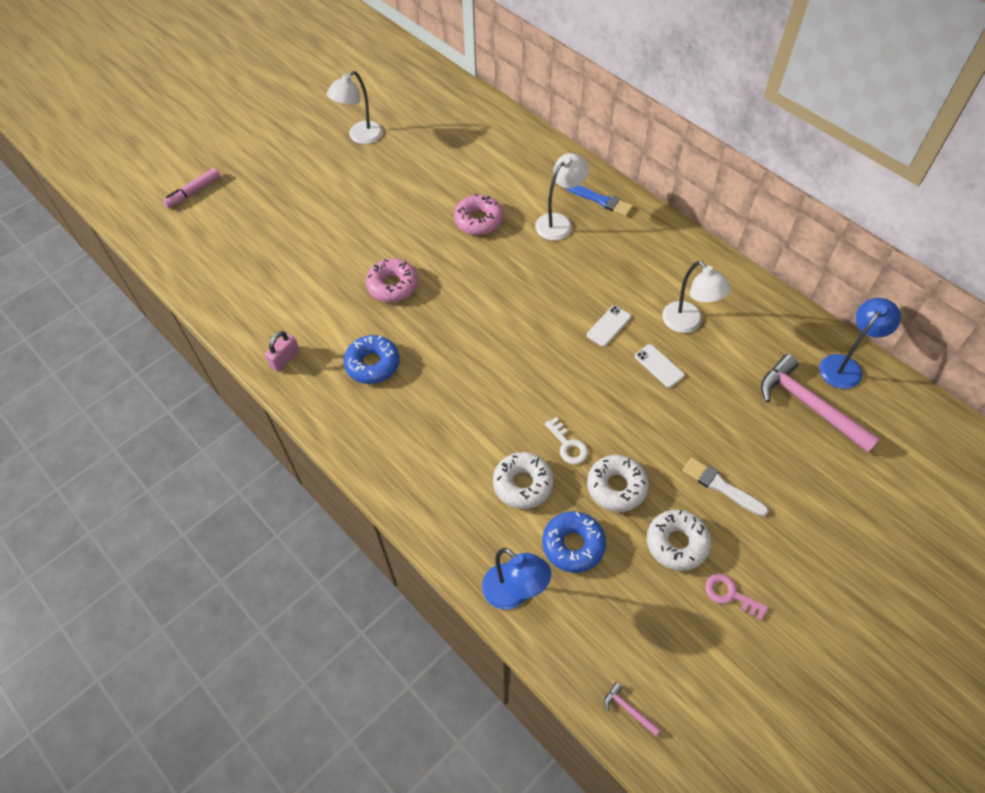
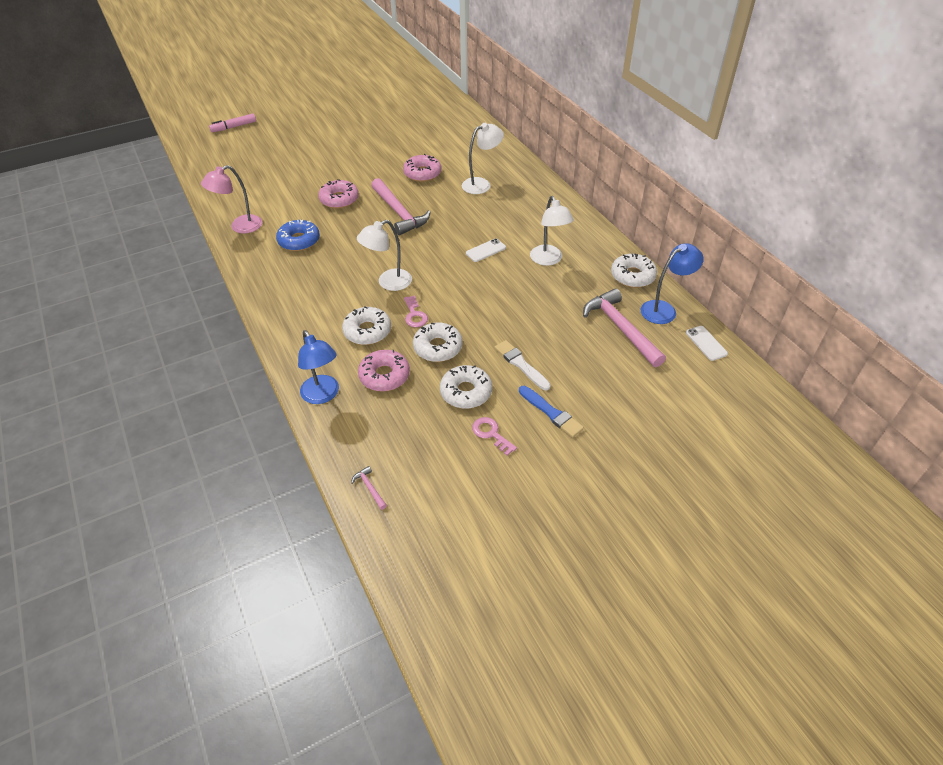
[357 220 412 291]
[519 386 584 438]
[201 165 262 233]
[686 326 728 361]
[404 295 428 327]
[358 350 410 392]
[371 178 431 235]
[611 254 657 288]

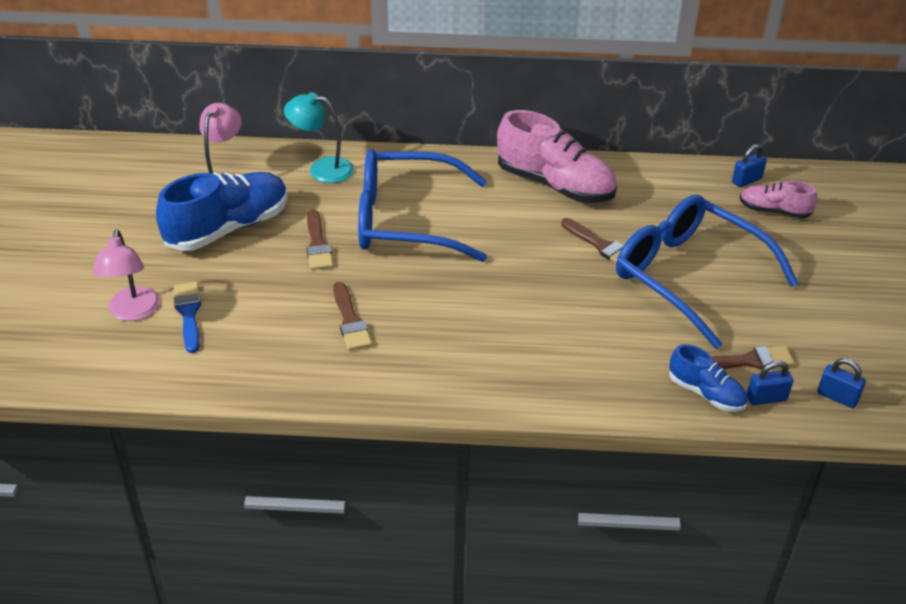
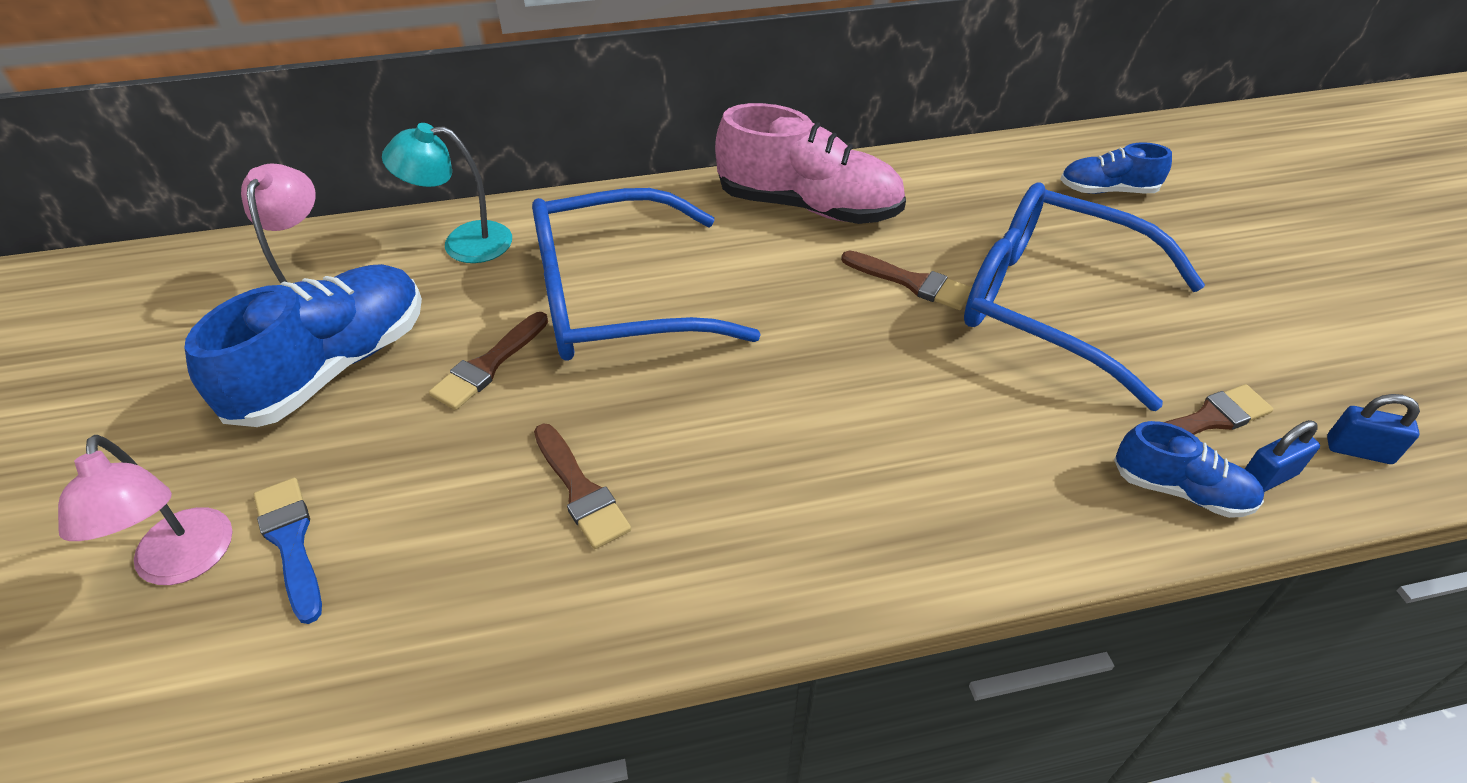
[732 144 767 187] (first image)
[1060 142 1172 194]
[429 312 548 410]

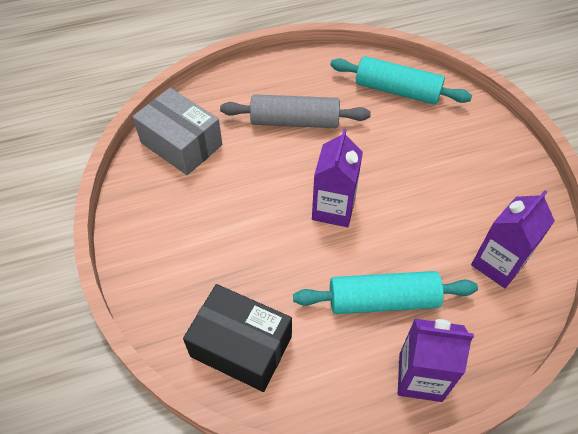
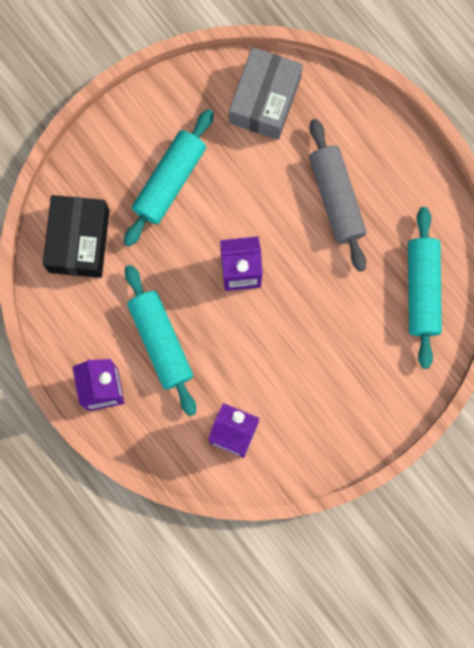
[124 109 214 247]

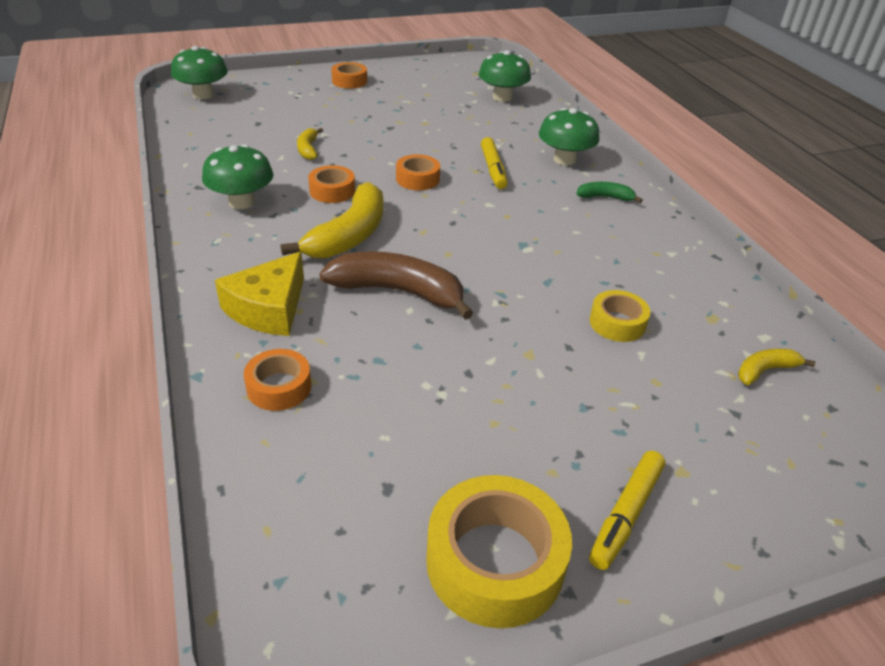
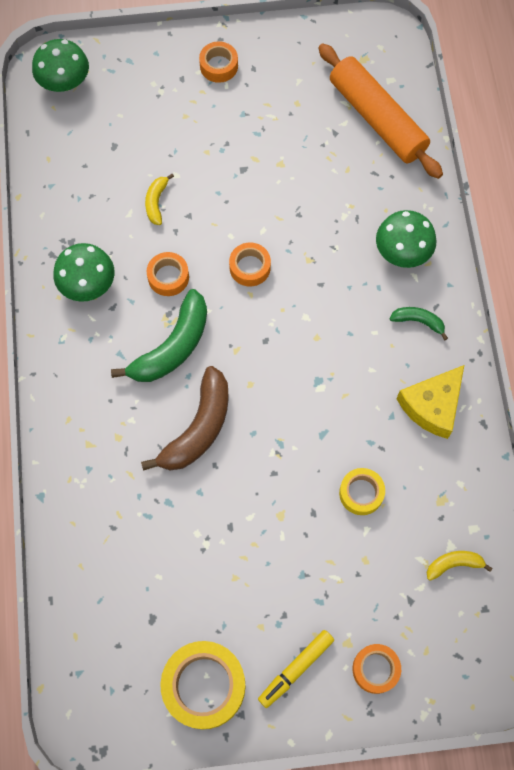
[318 44 443 179]
[481 137 508 189] (first image)
[111 289 207 382]
[141 366 229 471]
[397 365 464 439]
[353 644 401 694]

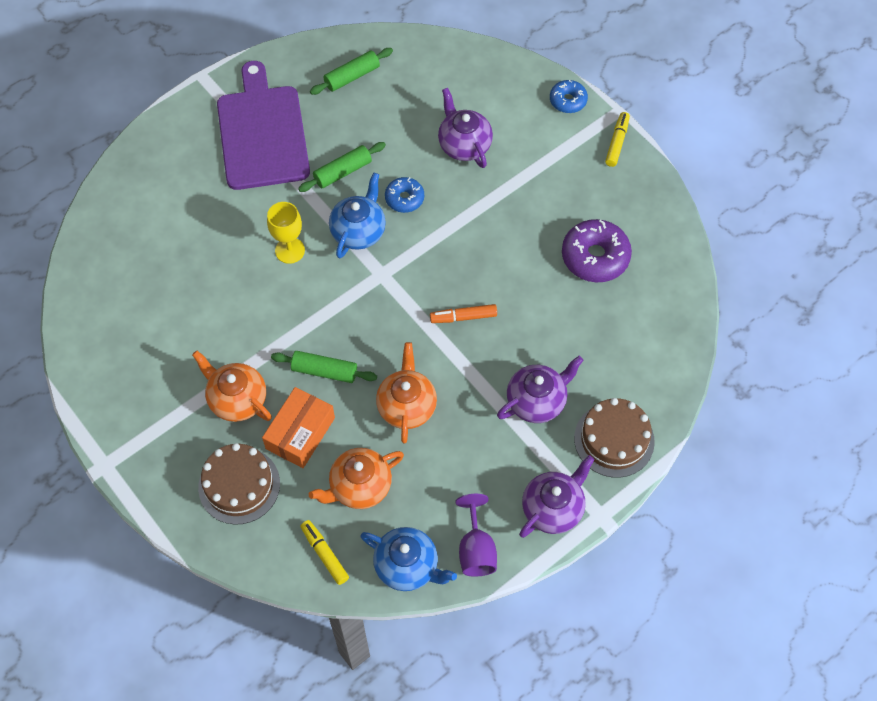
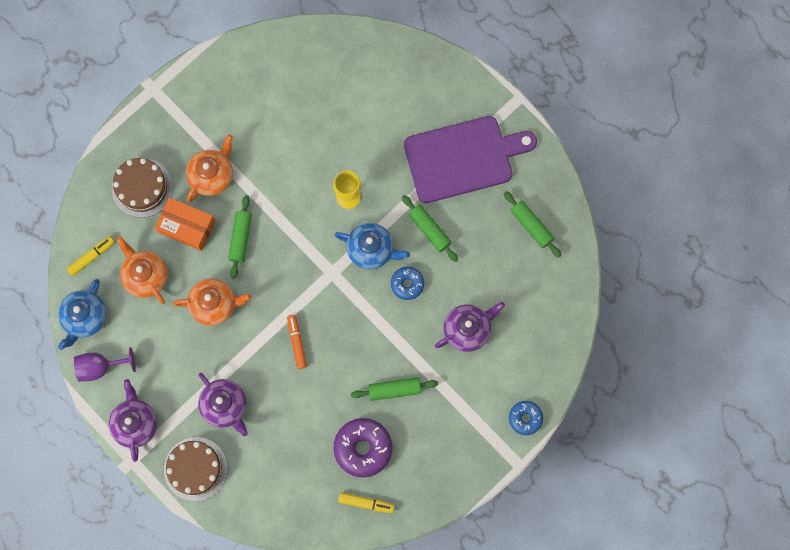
[338 492 394 513]
[109 379 157 462]
[351 377 438 401]

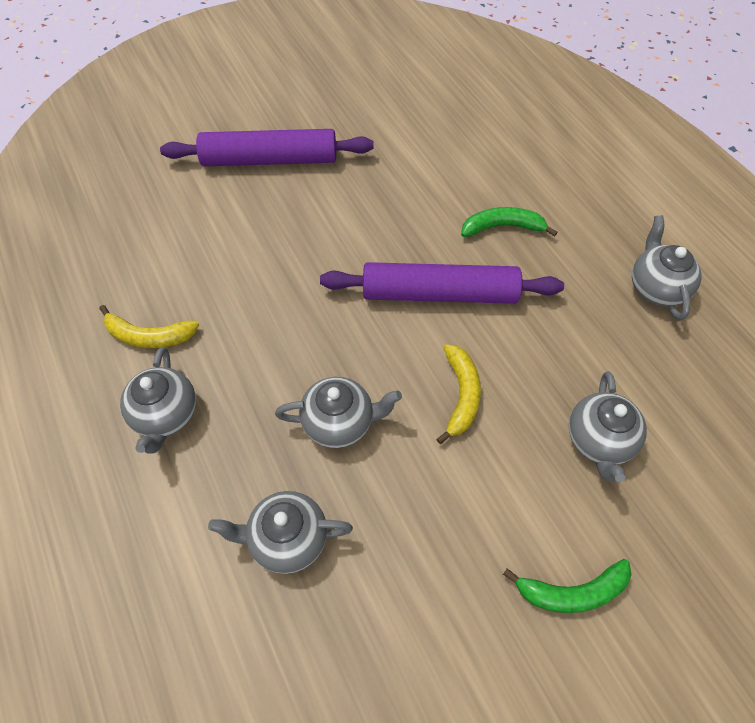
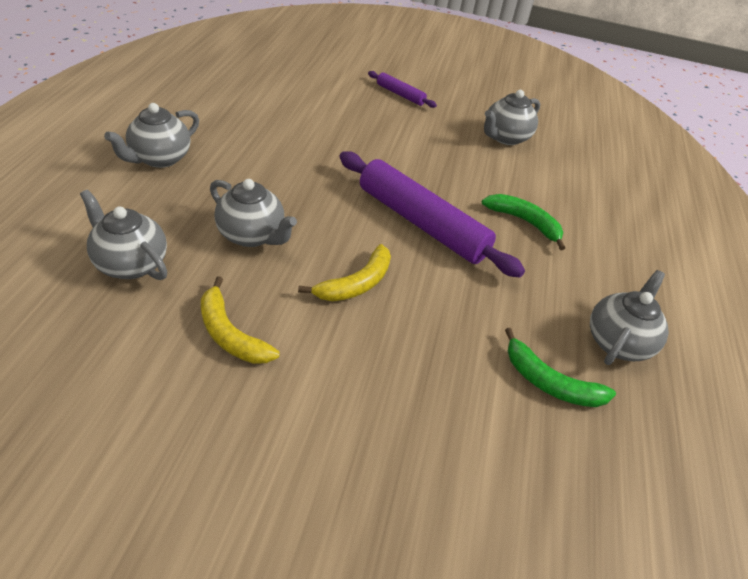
[368 71 437 108]
[201 276 280 364]
[484 90 540 145]
[505 328 616 407]

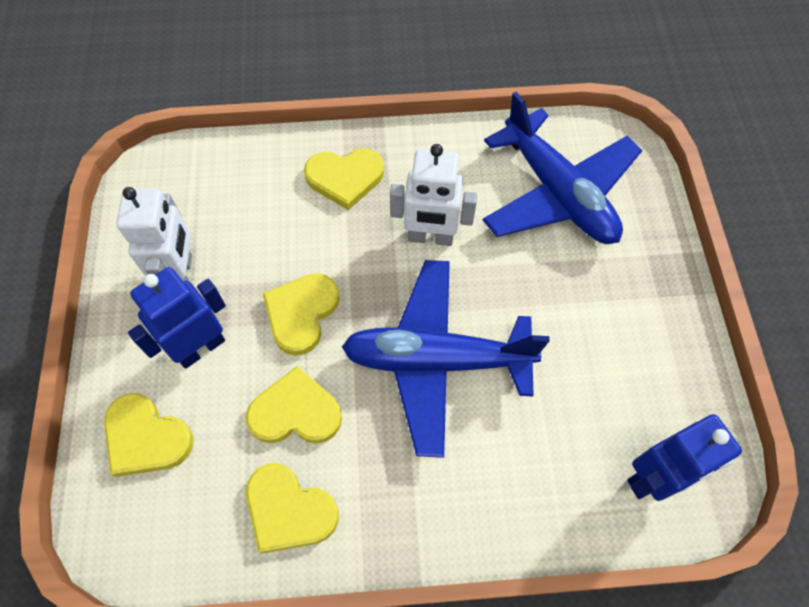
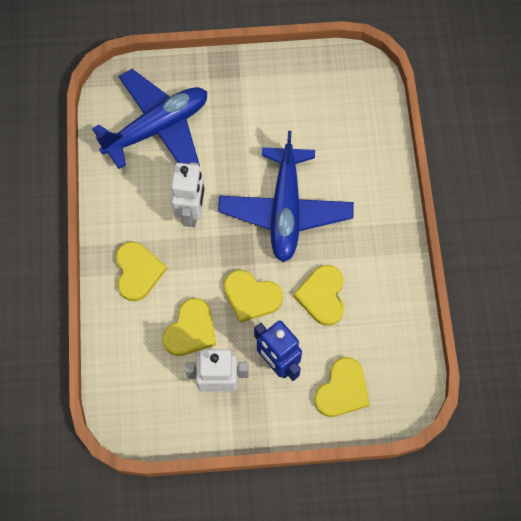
[627 414 742 501] (first image)
[162 298 216 356]

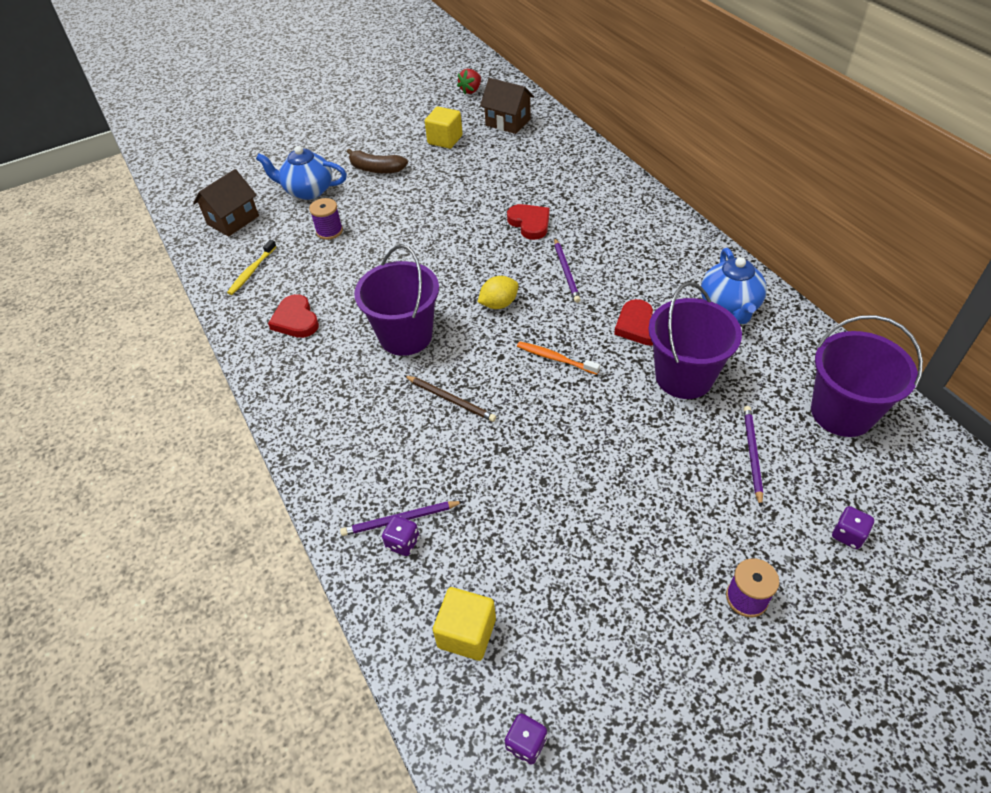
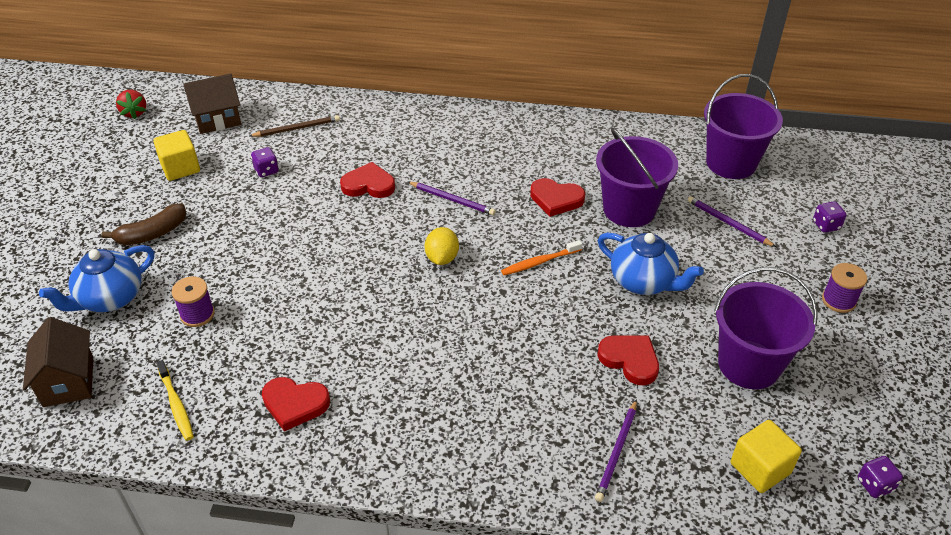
[714 267 818 389]
[598 233 704 295]
[250 115 340 137]
[251 147 279 177]
[597 335 659 386]

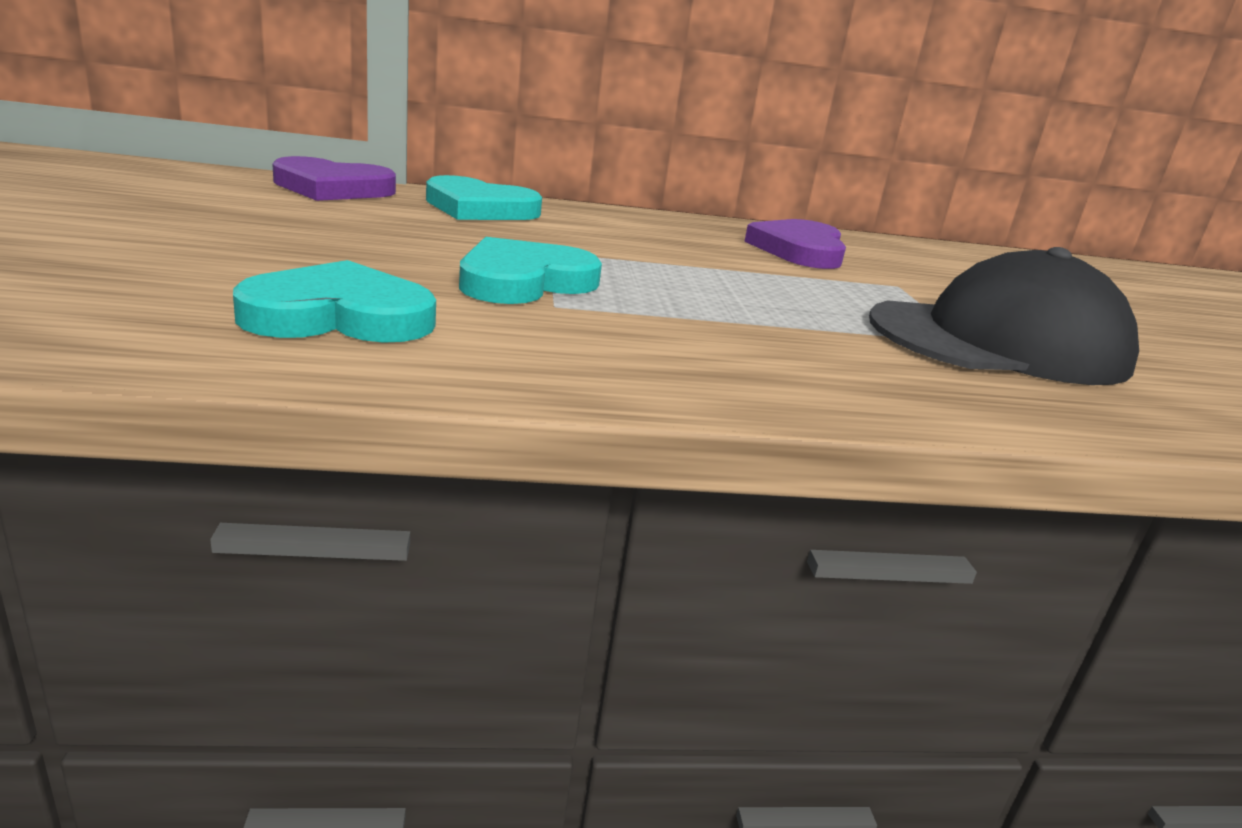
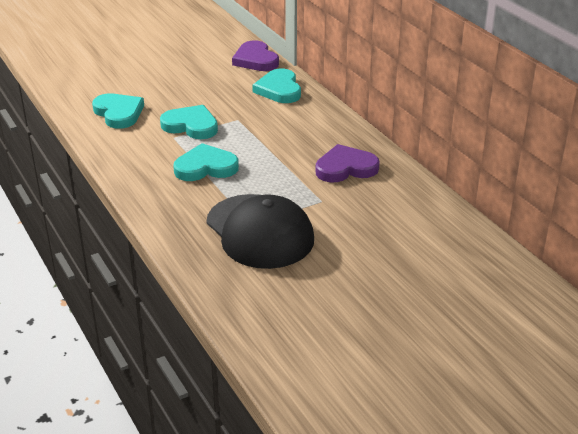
[173 143 239 181]

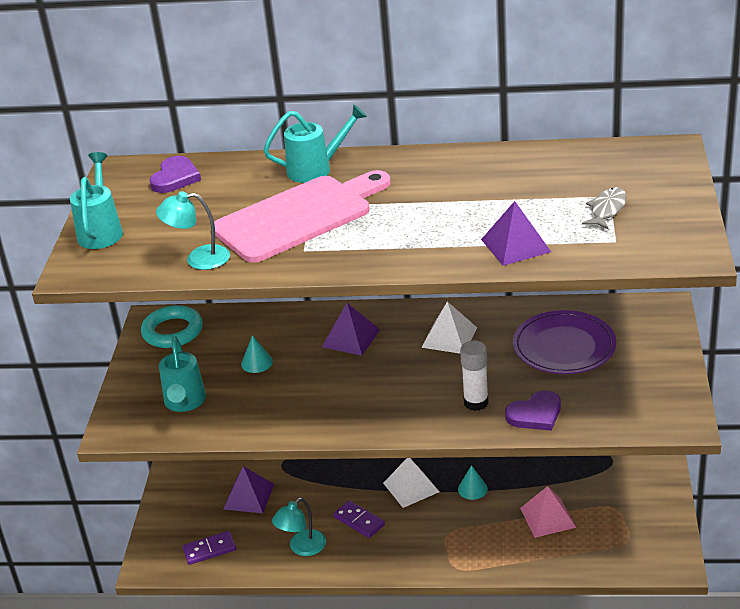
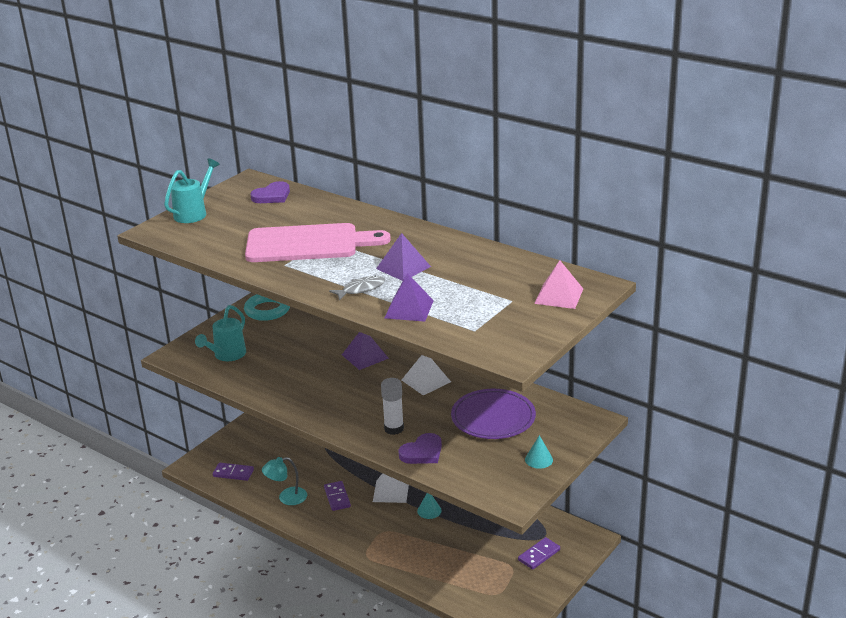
[263 104 367 183] (first image)
[329 275 385 301]
[156 191 230 270] (first image)
[525 435 553 469]
[398 433 442 464]
[376 233 431 281]
[534 260 583 309]
[518 537 560 570]

